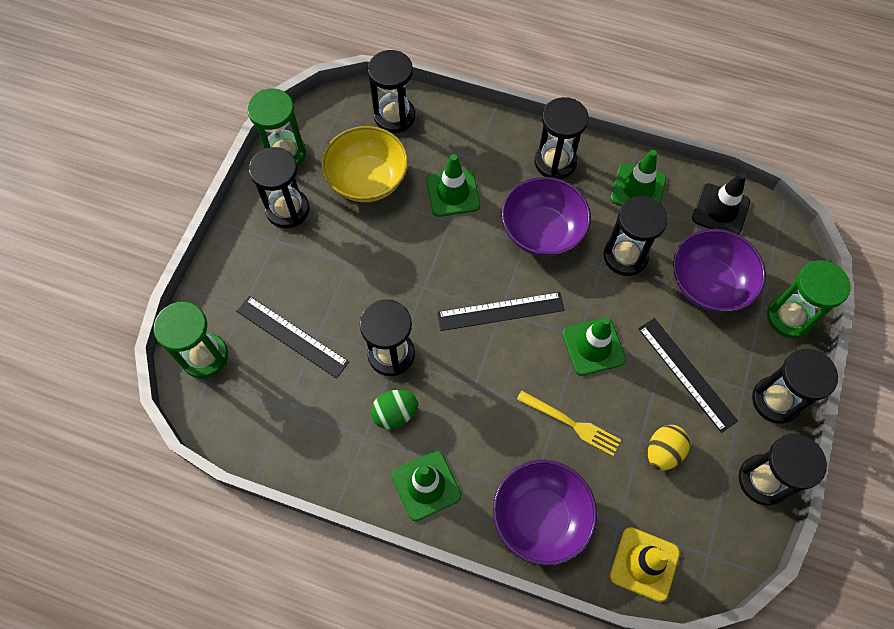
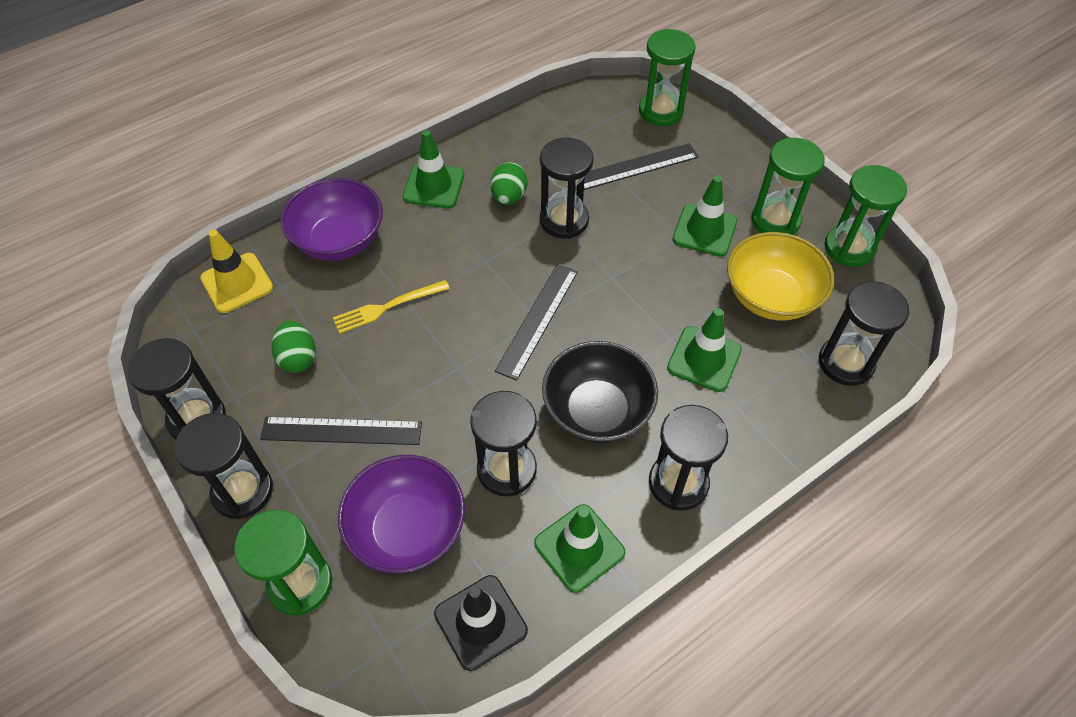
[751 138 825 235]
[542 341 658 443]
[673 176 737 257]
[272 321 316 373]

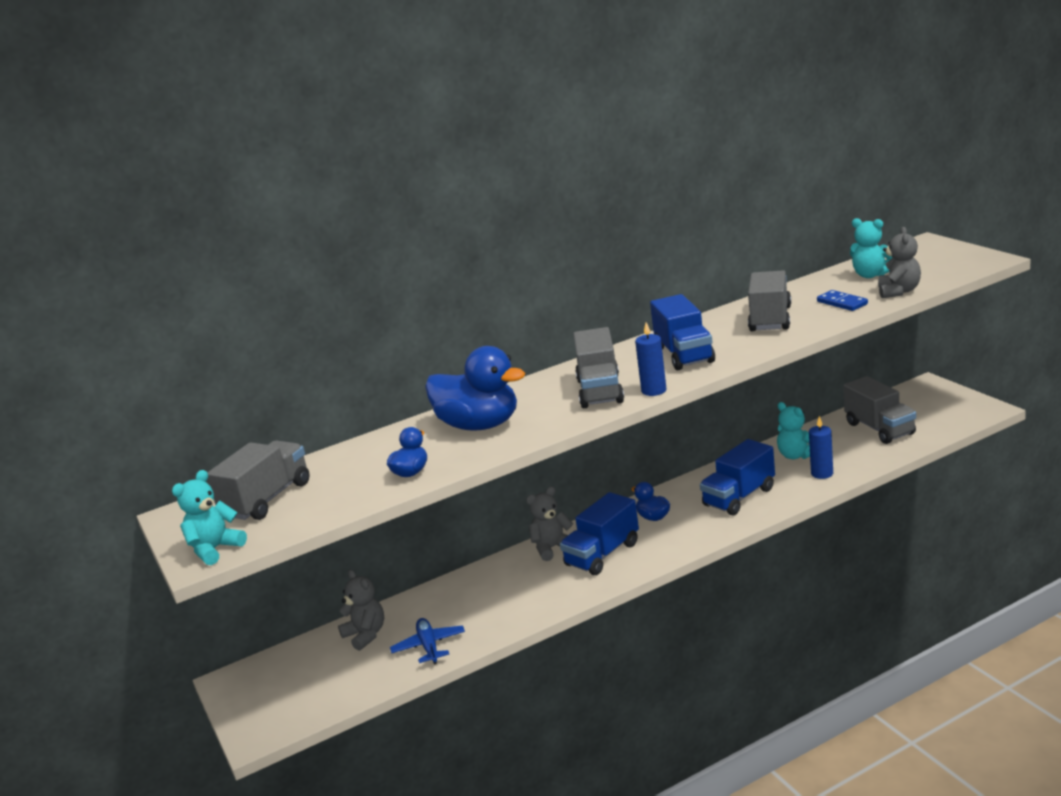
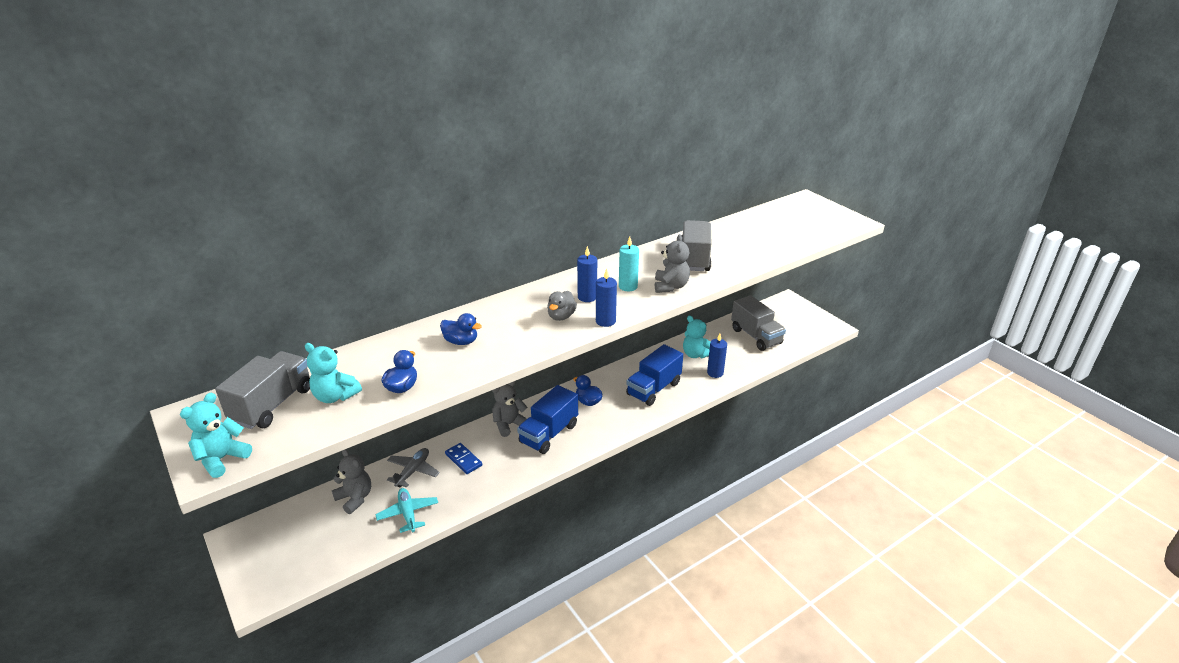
[305 343 362 403]
[655 234 690 293]
[445 443 482 474]
[619 237 639 291]
[547 291 577 321]
[440 313 482 345]
[375 488 438 533]
[577 246 597 302]
[387 448 440 488]

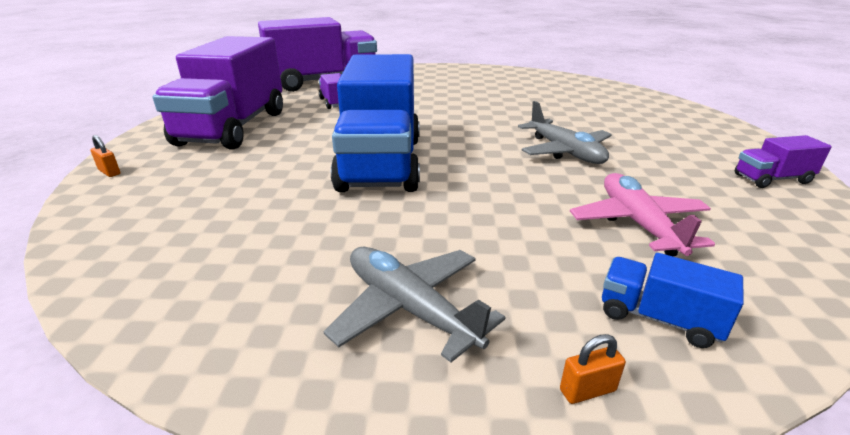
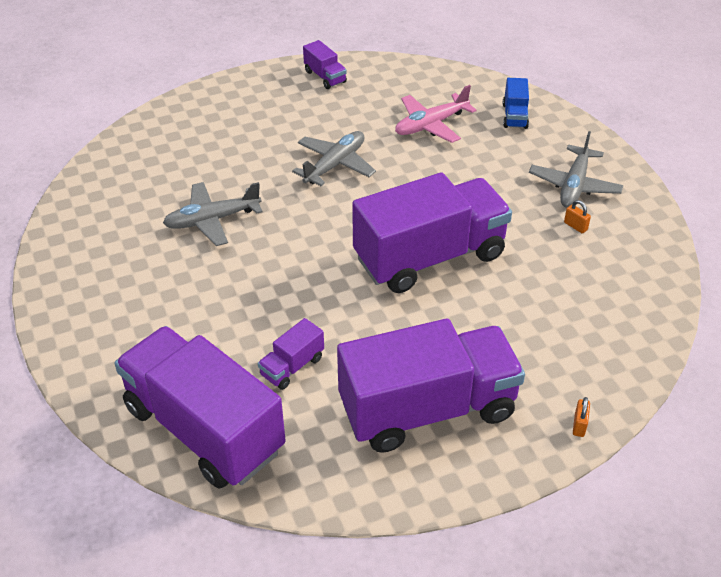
[352 172 512 293]
[564 200 591 233]
[163 182 263 246]

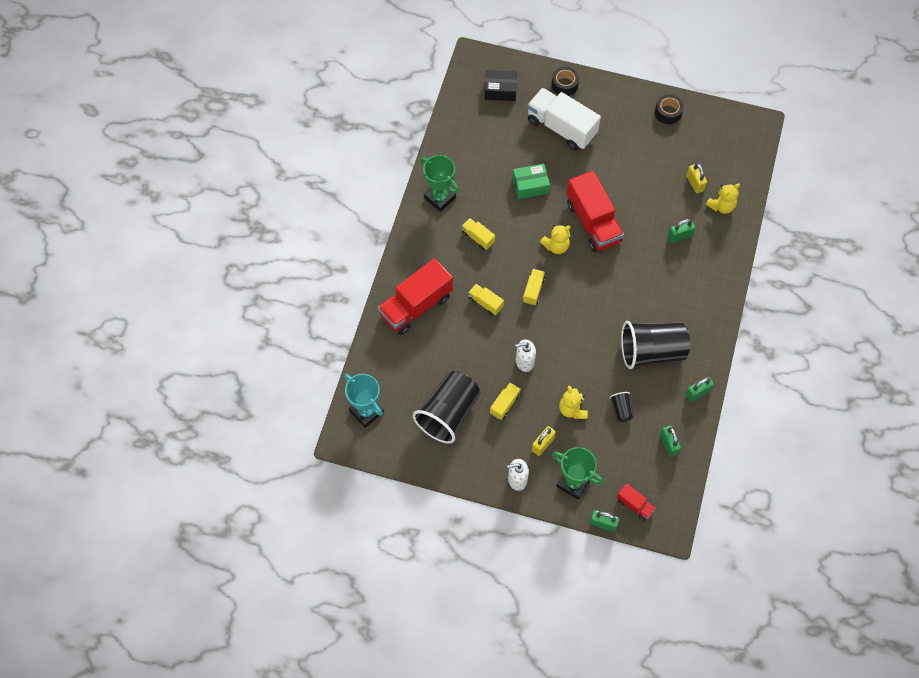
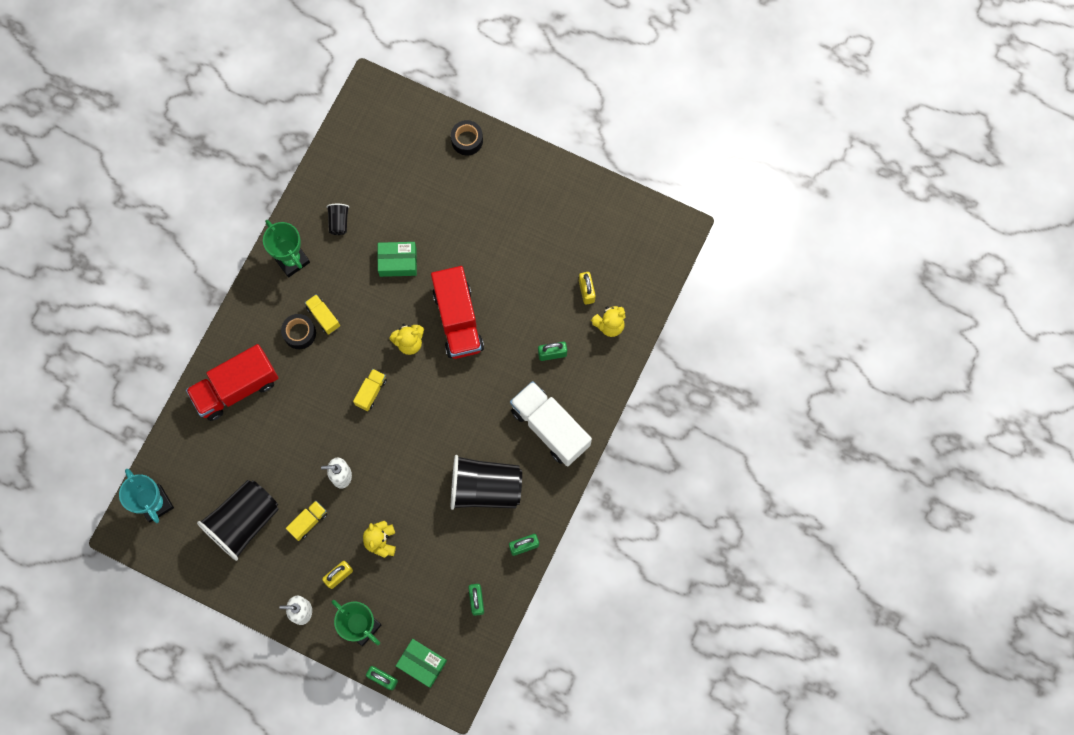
[485 70 517 101] (first image)
[510 381 592 466]
[281 314 316 349]
[468 284 504 315] (first image)
[327 204 349 235]
[396 639 447 688]

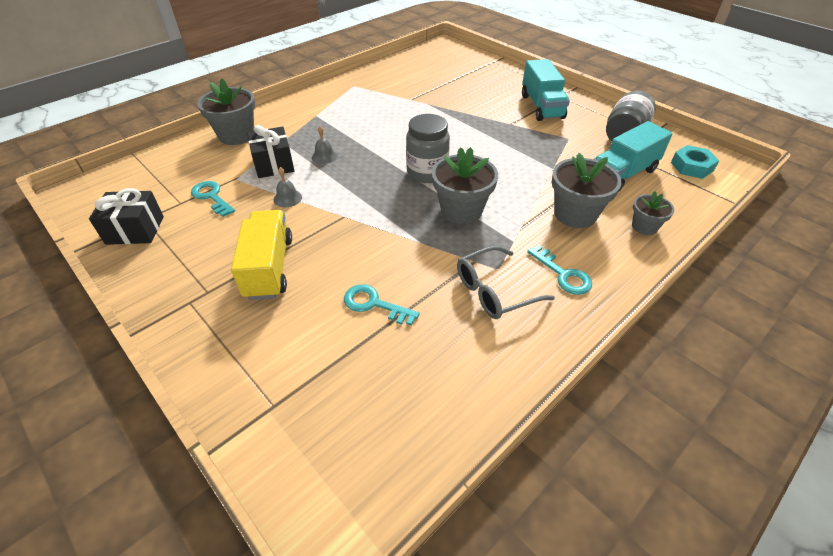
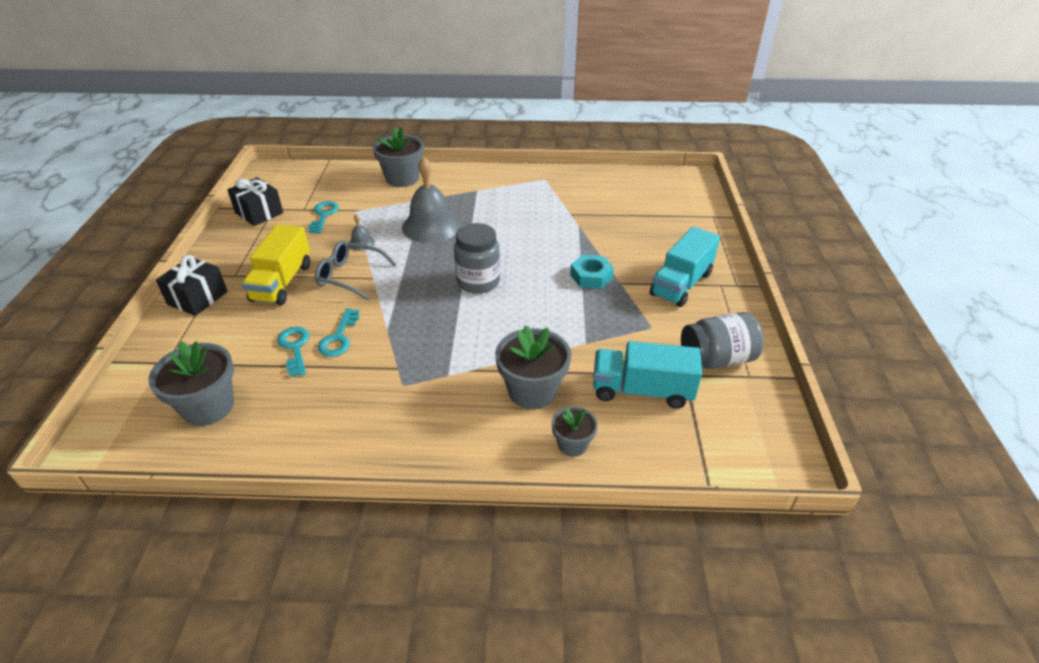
[156 255 228 316]
[402 157 460 243]
[570 254 614 289]
[149 341 234 426]
[242 224 310 305]
[318 308 359 357]
[315 240 397 301]

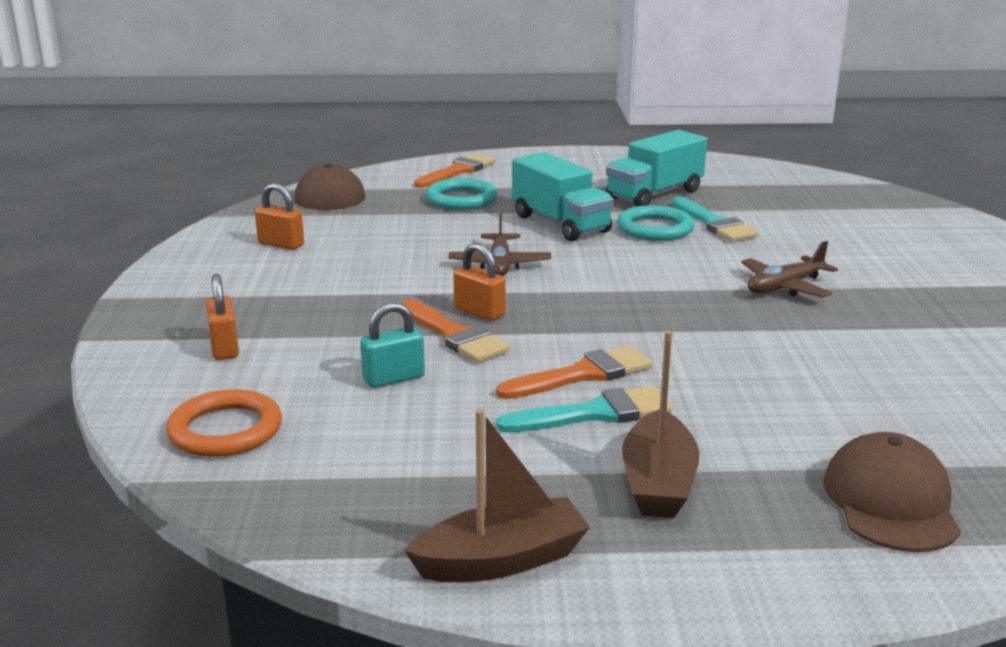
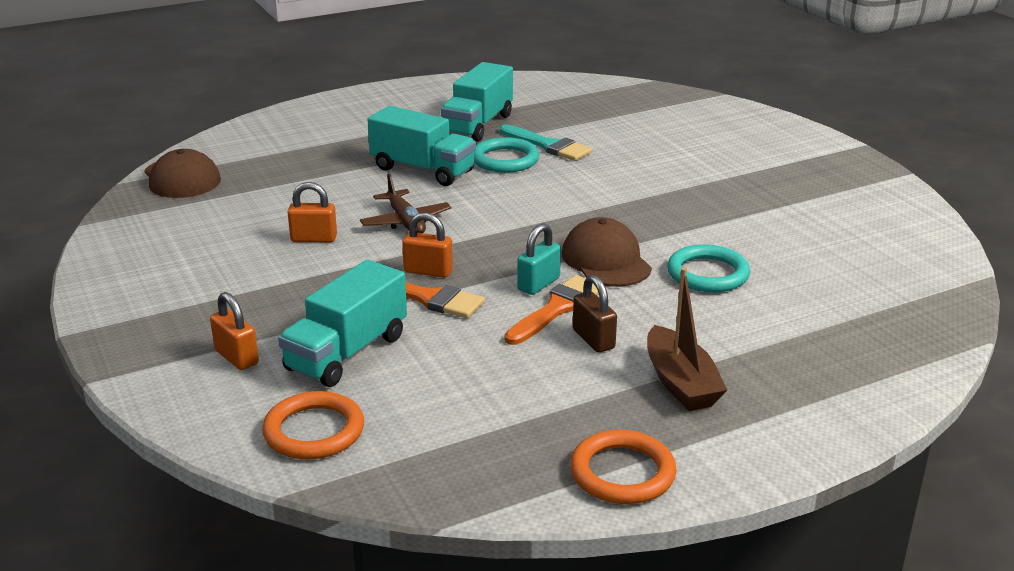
[414 153 496 188] (first image)
[667 244 750 292]
[288 182 337 242]
[741 241 838 298] (first image)
[517 223 561 295]
[573 275 617 352]
[570 430 677 504]
[562 217 652 287]
[278 260 407 387]

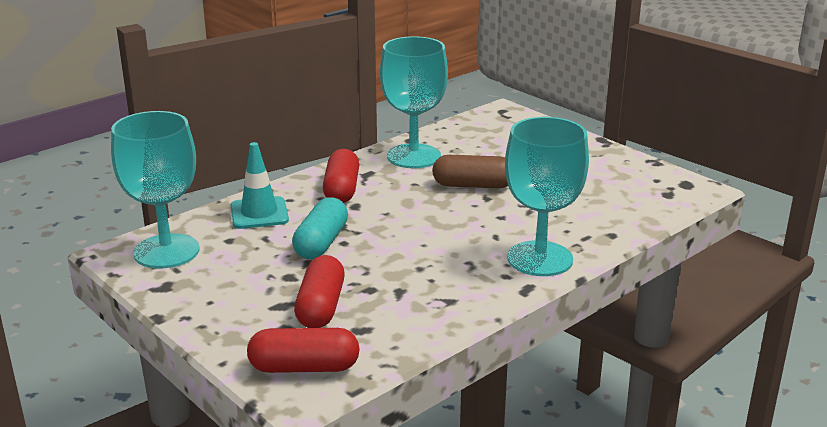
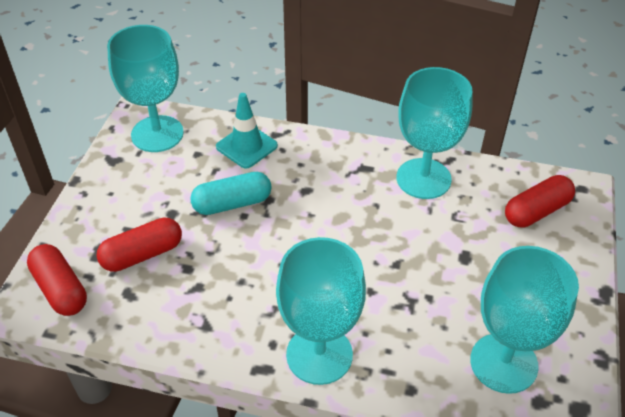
[505 175 575 227]
[432 155 508 188] (first image)
[470 246 579 394]

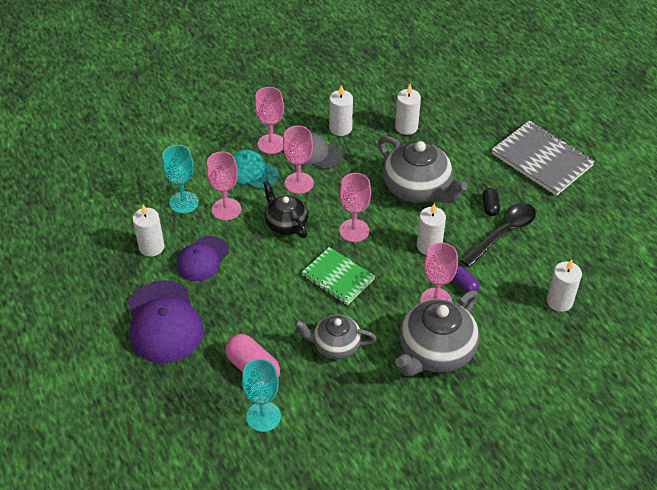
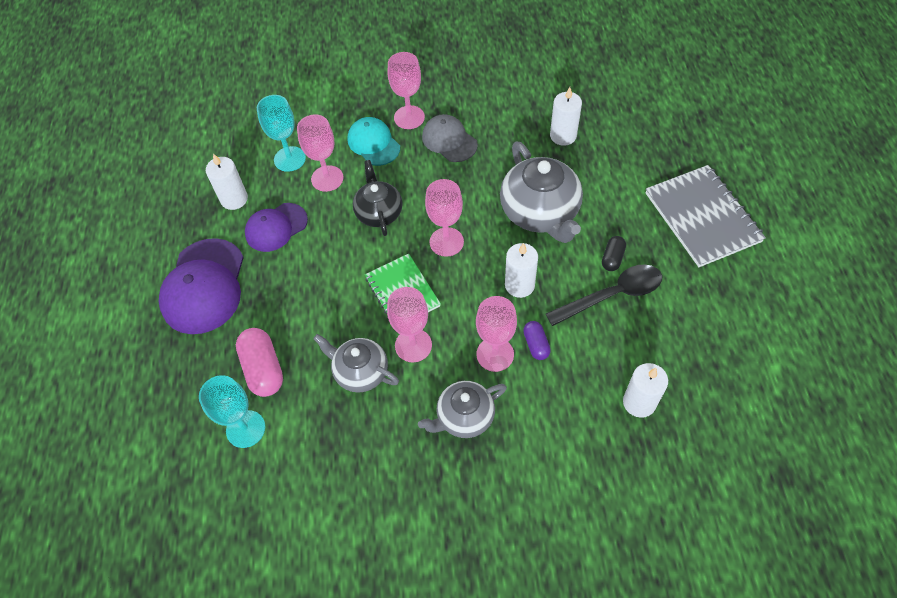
[329 85 353 136] (first image)
[387 287 432 362]
[418 381 507 438]

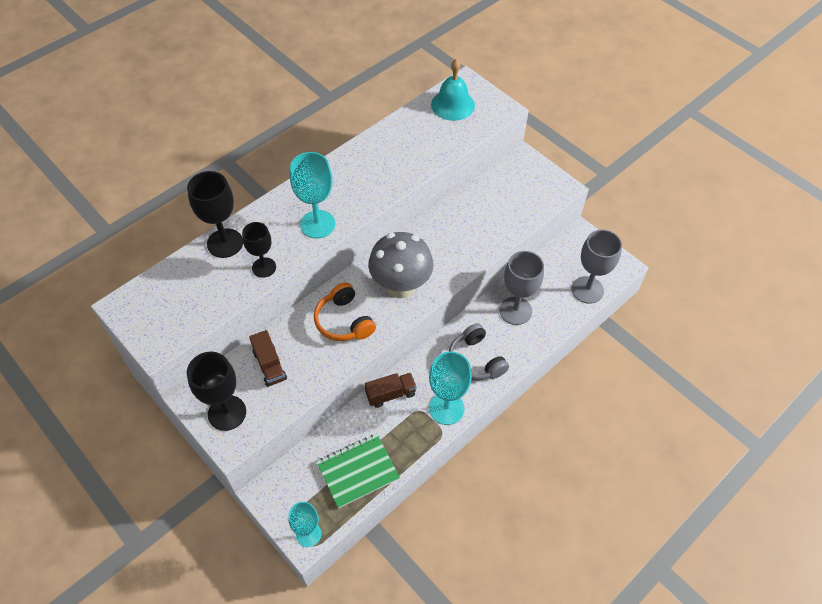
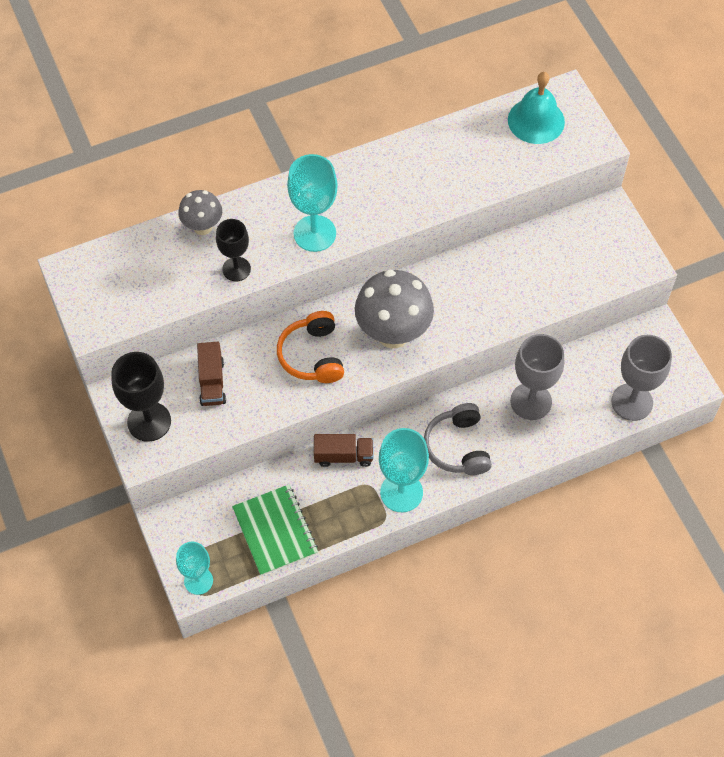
[178 190 222 235]
[232 485 318 576]

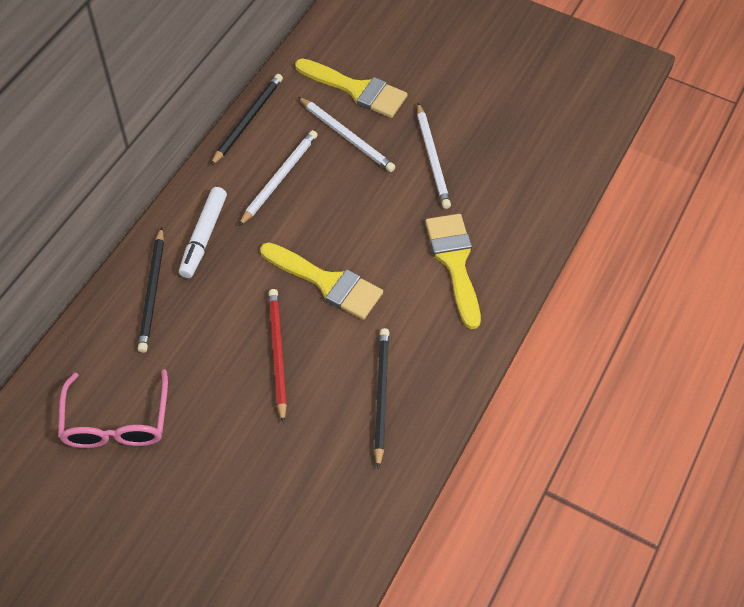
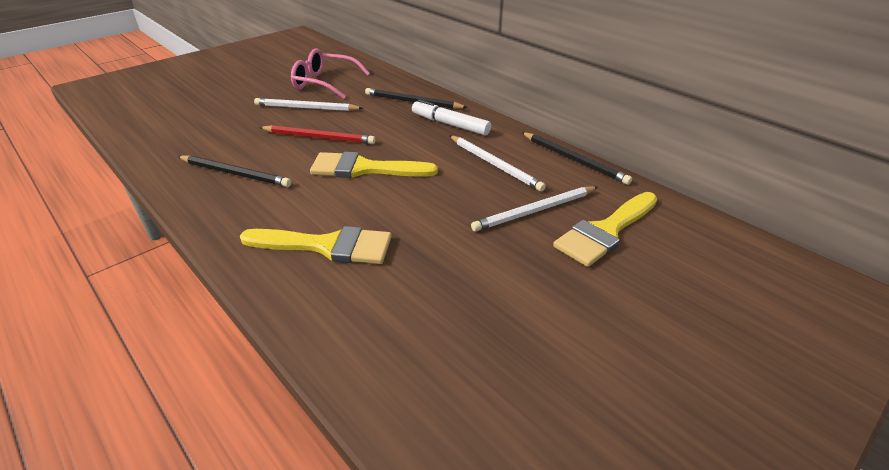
[254 98 363 111]
[310 152 438 178]

